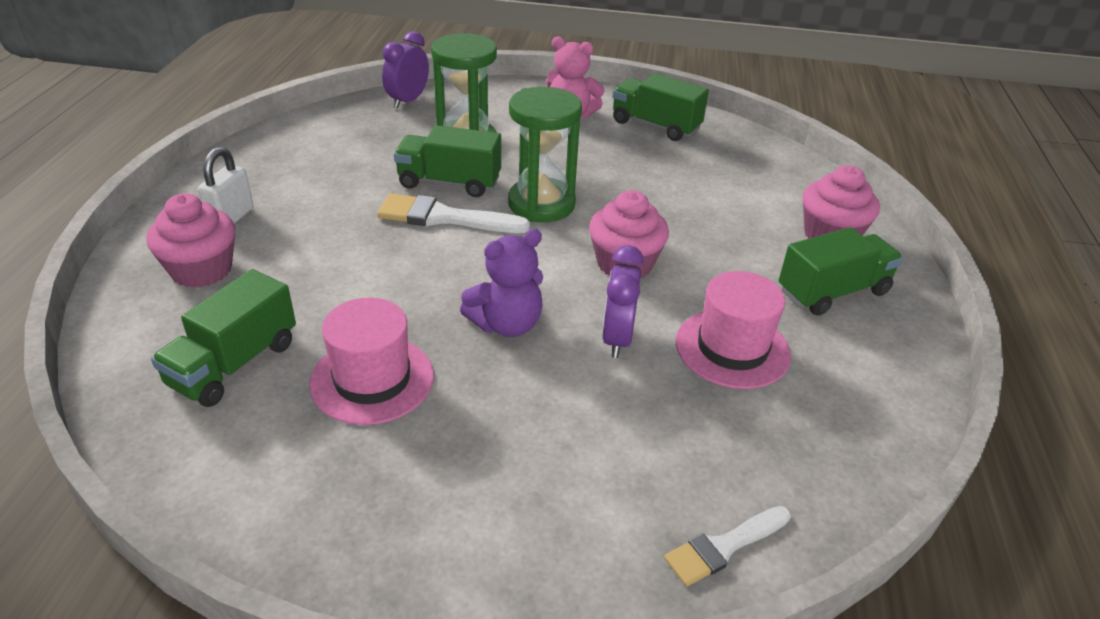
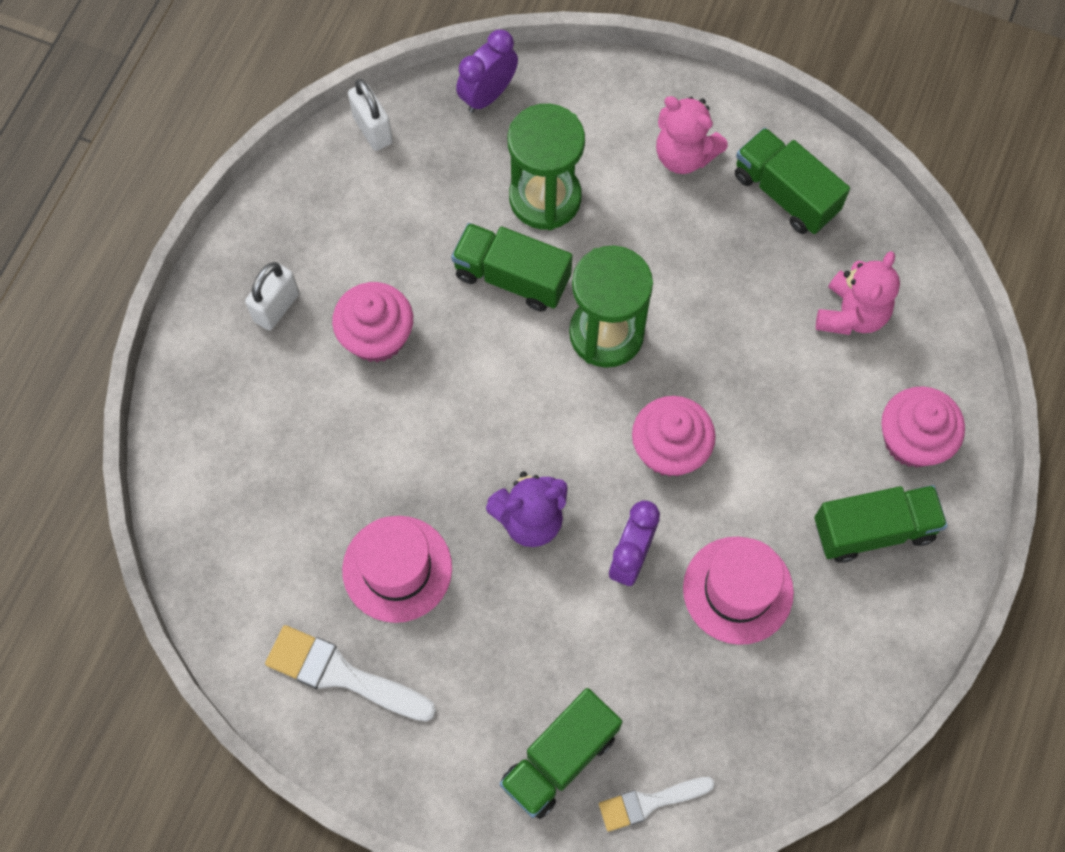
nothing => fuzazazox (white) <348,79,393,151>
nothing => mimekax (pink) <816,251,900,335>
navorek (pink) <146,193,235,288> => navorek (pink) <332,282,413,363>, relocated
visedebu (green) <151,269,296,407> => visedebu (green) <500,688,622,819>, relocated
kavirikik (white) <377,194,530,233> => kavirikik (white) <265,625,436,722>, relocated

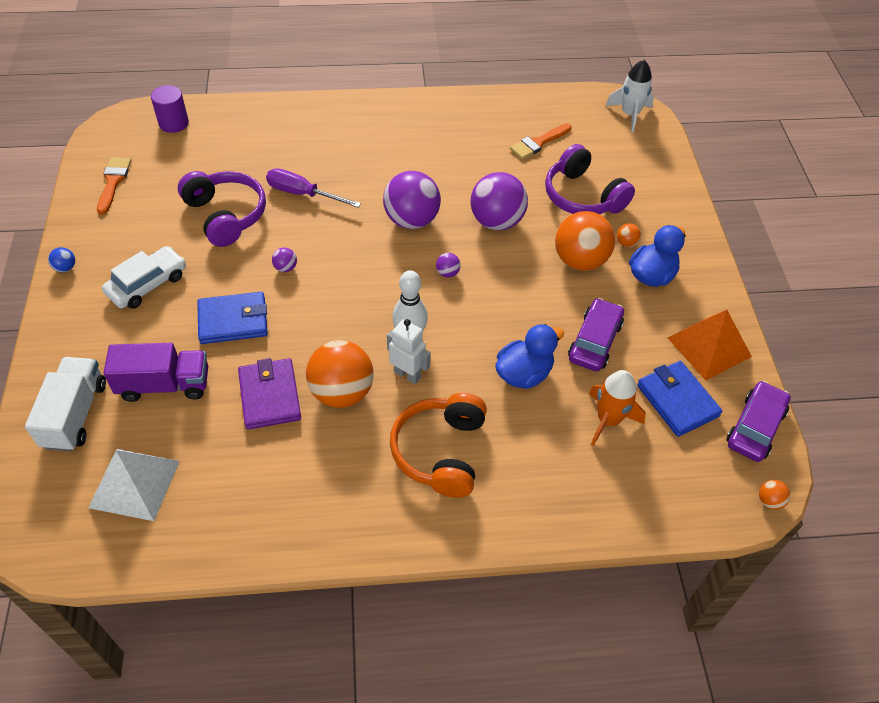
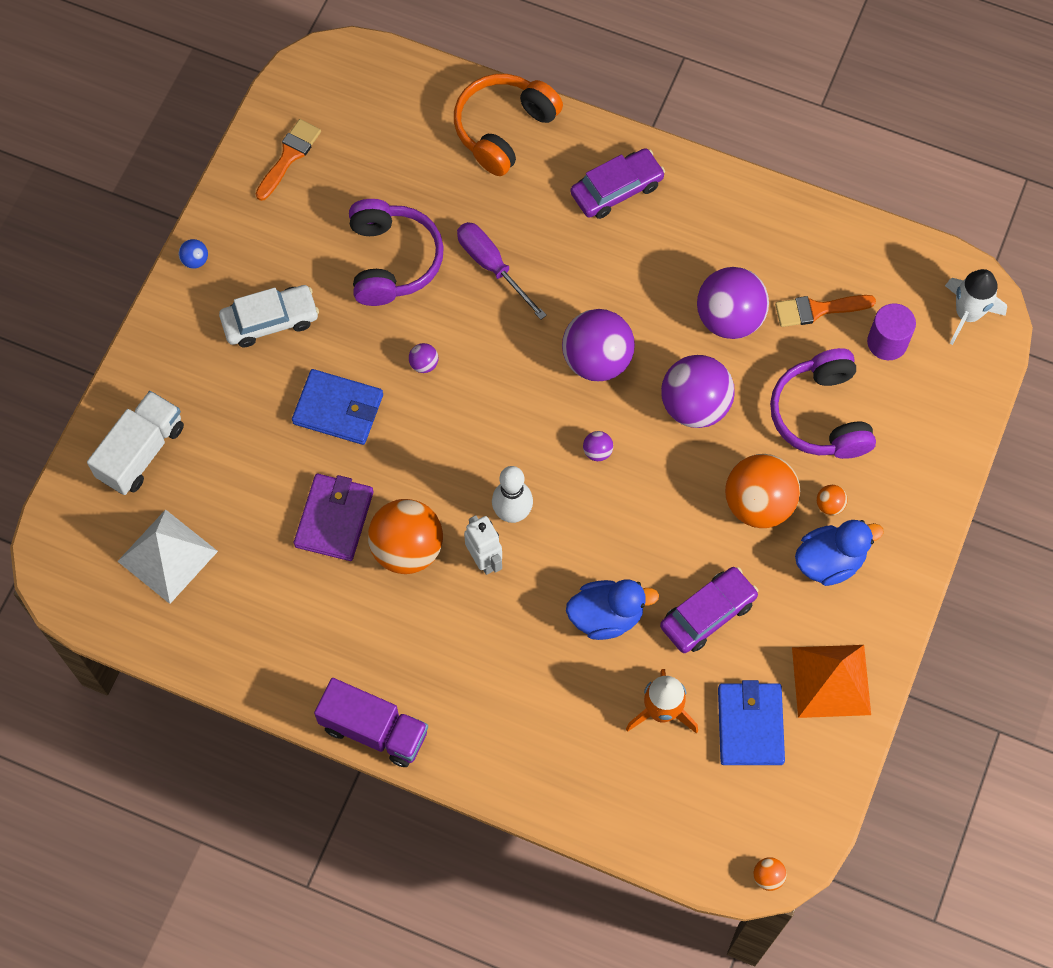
nothing => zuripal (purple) <697,267,769,339>
visedebu (purple) <104,343,208,402> => visedebu (purple) <314,678,428,767>, relocated
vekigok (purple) <151,85,189,133> => vekigok (purple) <867,303,916,360>, relocated
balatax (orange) <390,393,487,498> => balatax (orange) <454,74,563,176>, relocated
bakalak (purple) <726,381,791,462> => bakalak (purple) <570,148,665,219>, relocated

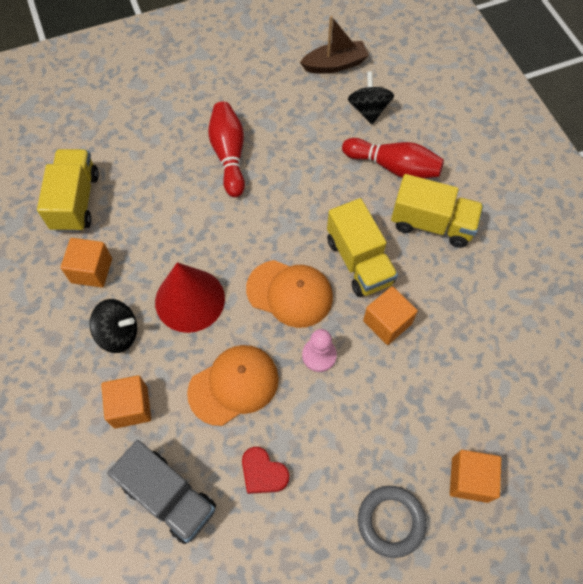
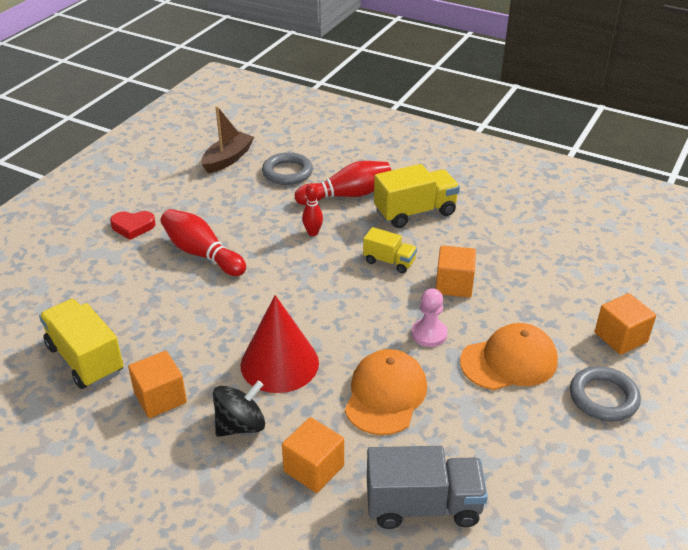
nothing => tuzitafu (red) <302,183,323,236>
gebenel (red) <242,447,289,494> => gebenel (red) <110,211,156,240>, relocated
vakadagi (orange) <246,260,333,328> => vakadagi (orange) <460,323,558,390>, relocated
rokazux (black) <348,71,394,124> => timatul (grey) <262,152,313,185>
visedebu (yellow) <327,198,398,297> => visedebu (yellow) <363,227,417,273>, x0.59

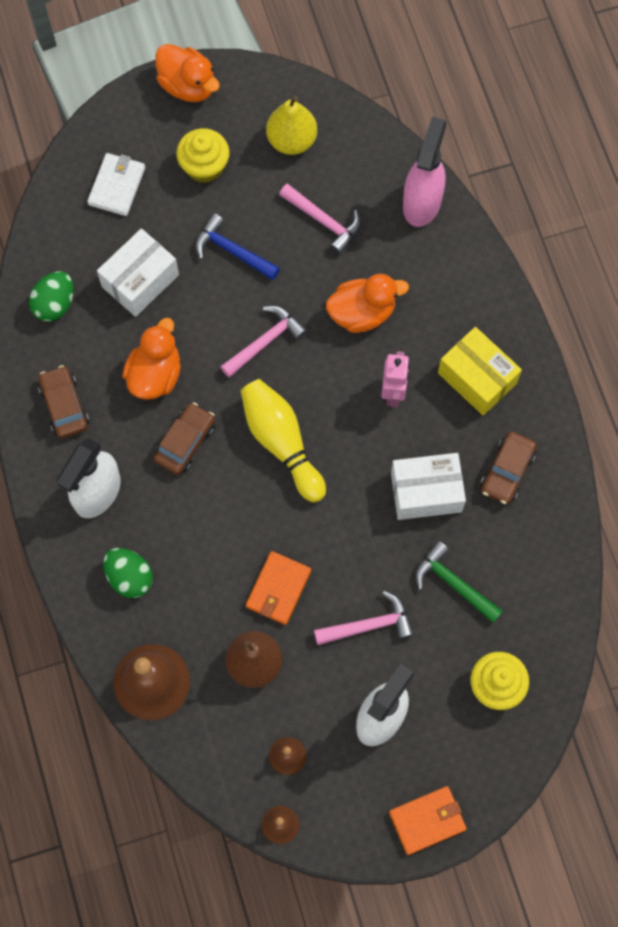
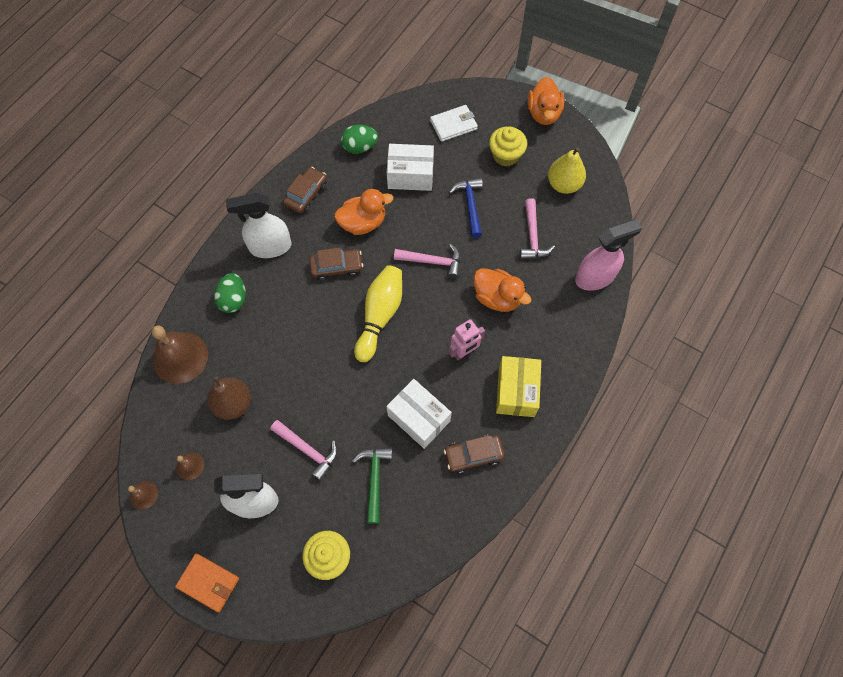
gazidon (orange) <246,551,311,625> => nothing

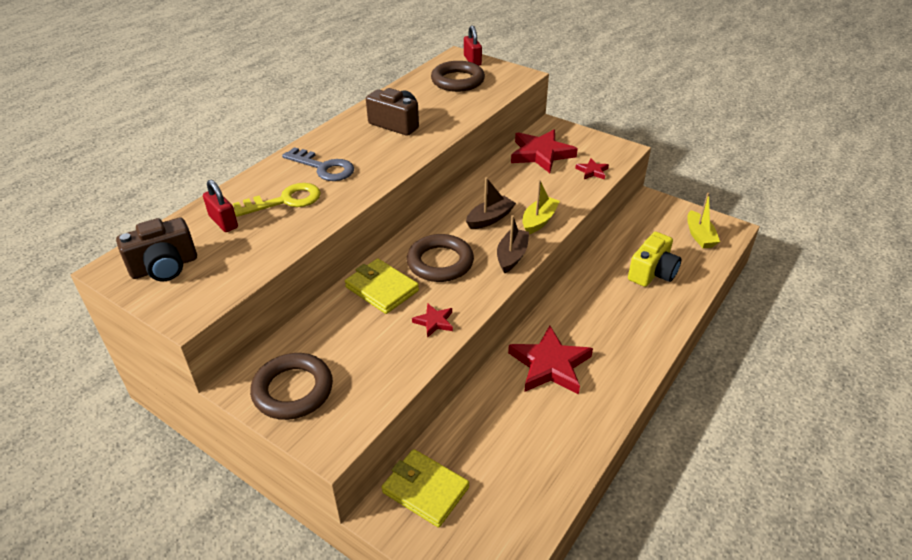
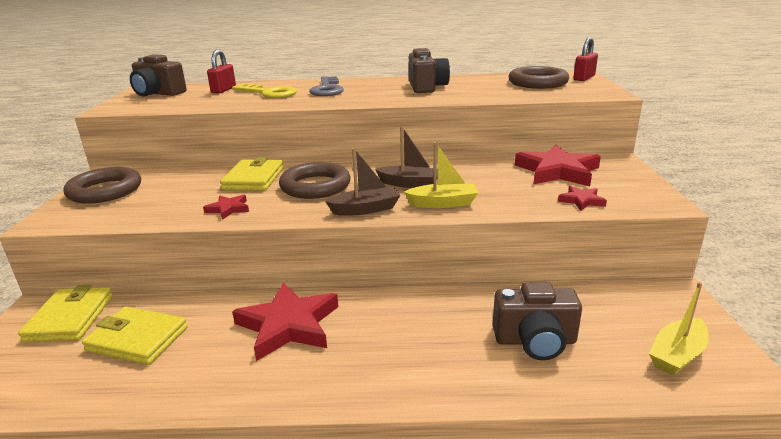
nothing => gazidon (yellow) <82,307,188,365>
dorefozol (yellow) <628,232,681,287> => dorefozol (brown) <493,282,582,360>

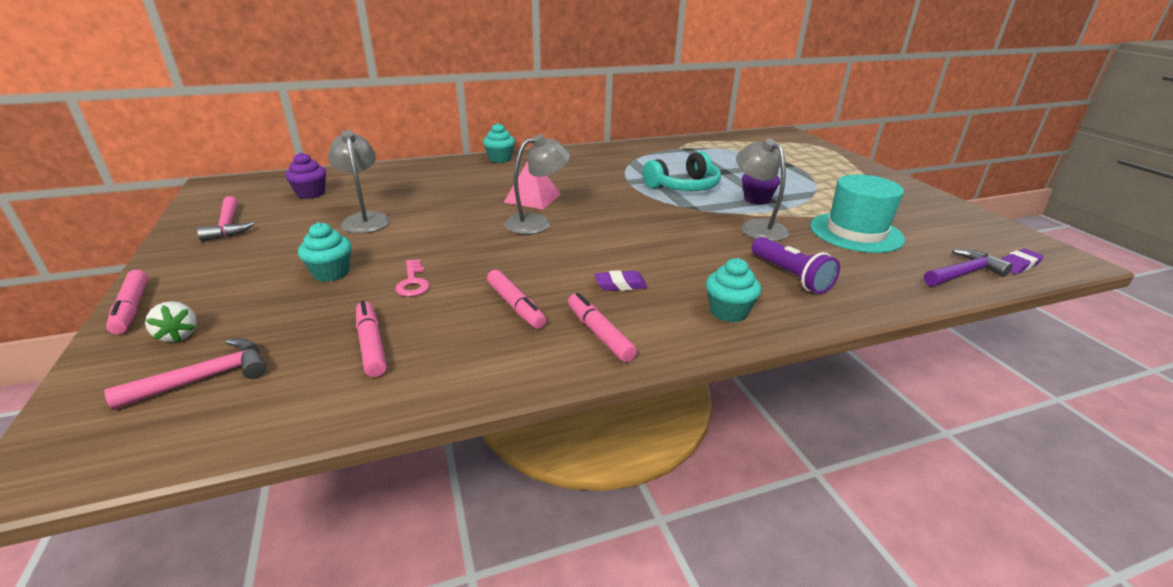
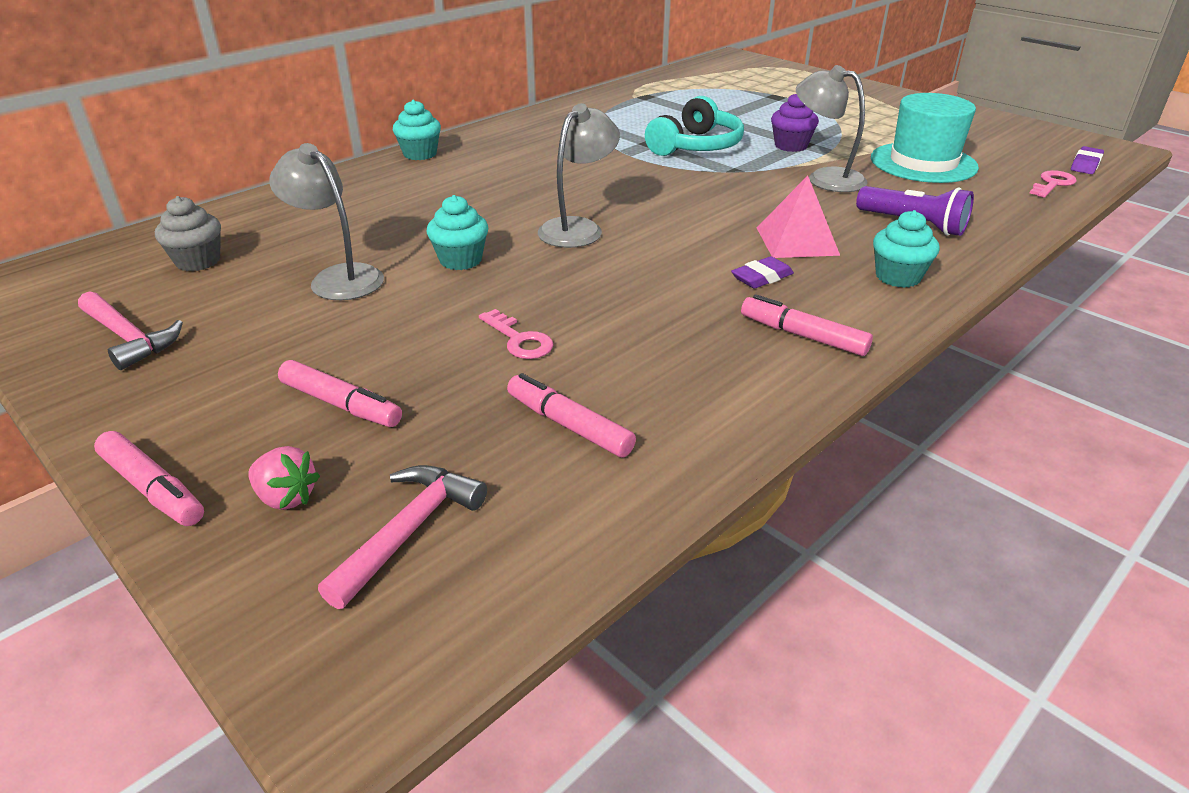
navorek (turquoise) <298,222,352,282> => navorek (turquoise) <427,195,488,270>, relocated
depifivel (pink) <487,270,546,329> => depifivel (pink) <278,360,402,427>, relocated
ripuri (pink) <503,161,561,209> => ripuri (pink) <757,176,840,258>, relocated
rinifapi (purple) <924,249,1013,286> => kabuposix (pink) <1030,170,1077,198>
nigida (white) <145,301,197,343> => nigida (pink) <248,446,320,510>
navorek (purple) <285,152,326,199> => navorek (grey) <155,196,221,271>

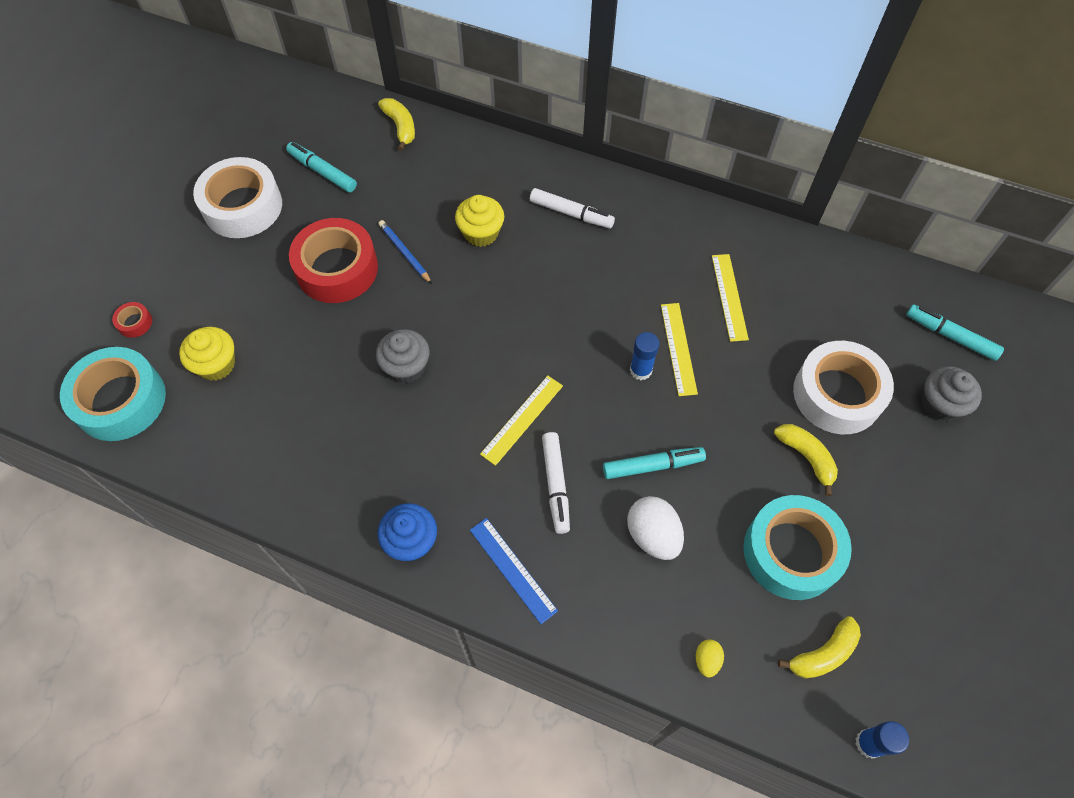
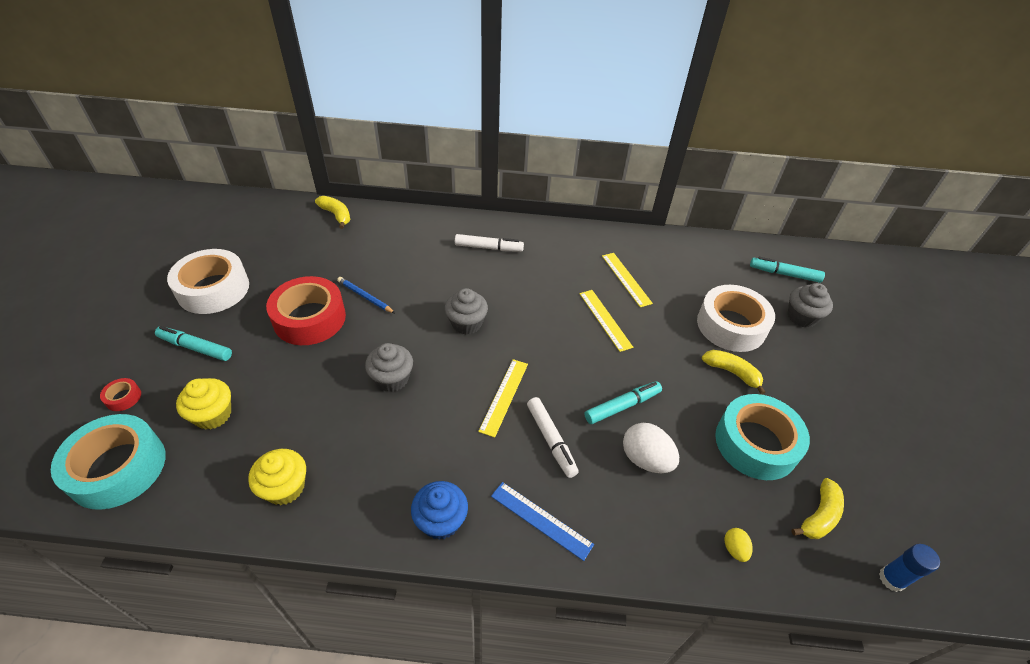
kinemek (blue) <630,332,659,380> => nothing
nothing => navorek (grey) <445,288,488,335>
depifivel (turquoise) <286,142,357,193> => depifivel (turquoise) <155,326,232,361>, relocated
navorek (yellow) <455,195,504,247> => navorek (yellow) <248,449,306,505>, relocated

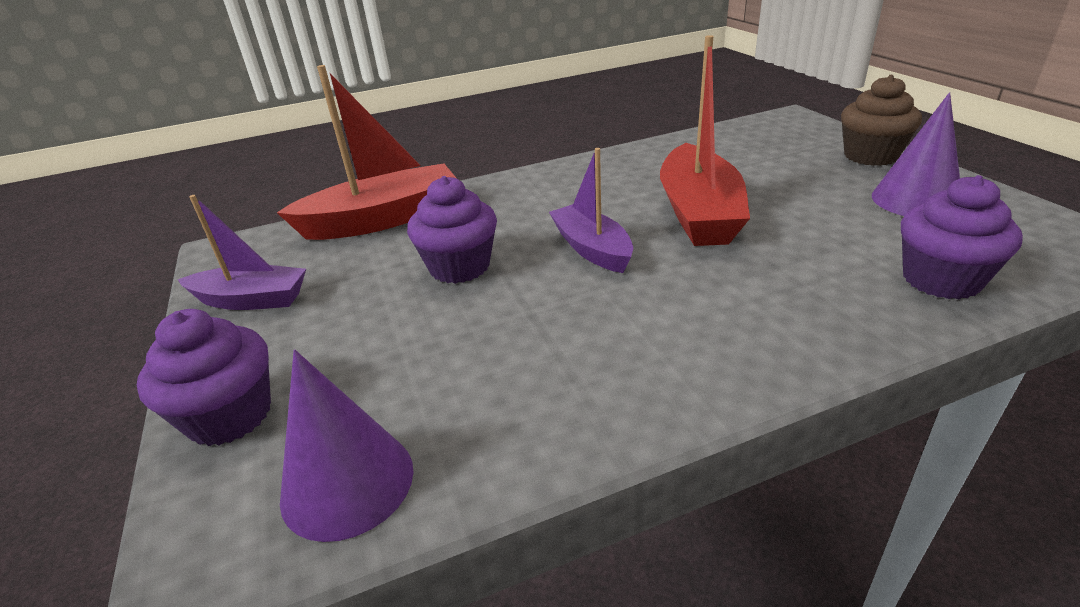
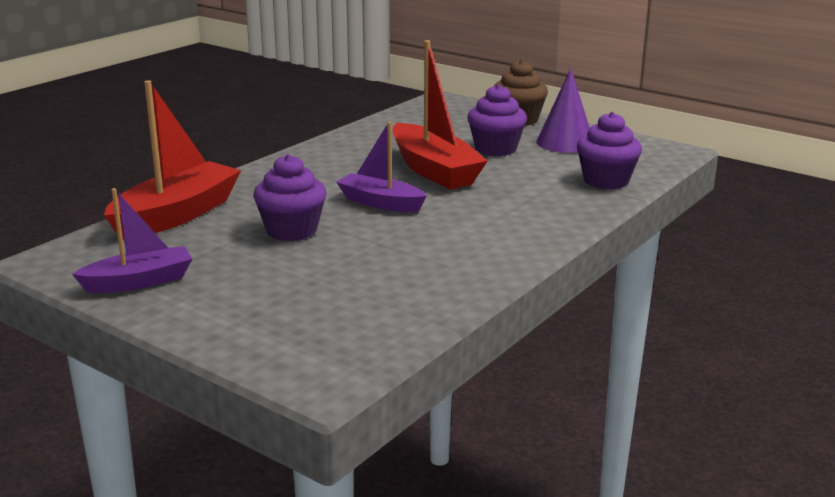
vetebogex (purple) <280,349,414,542> => nothing
navorek (purple) <137,309,271,446> => navorek (purple) <467,84,527,156>, relocated

